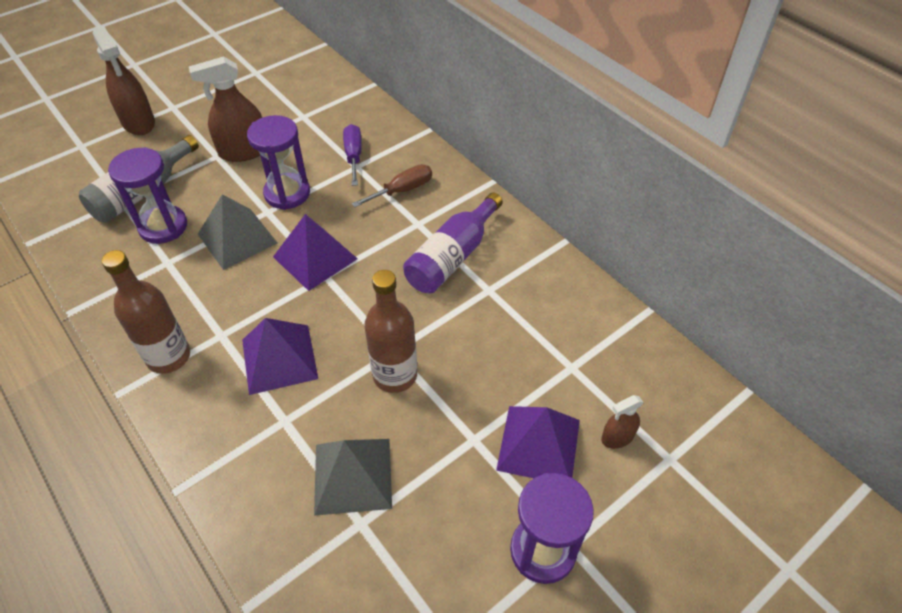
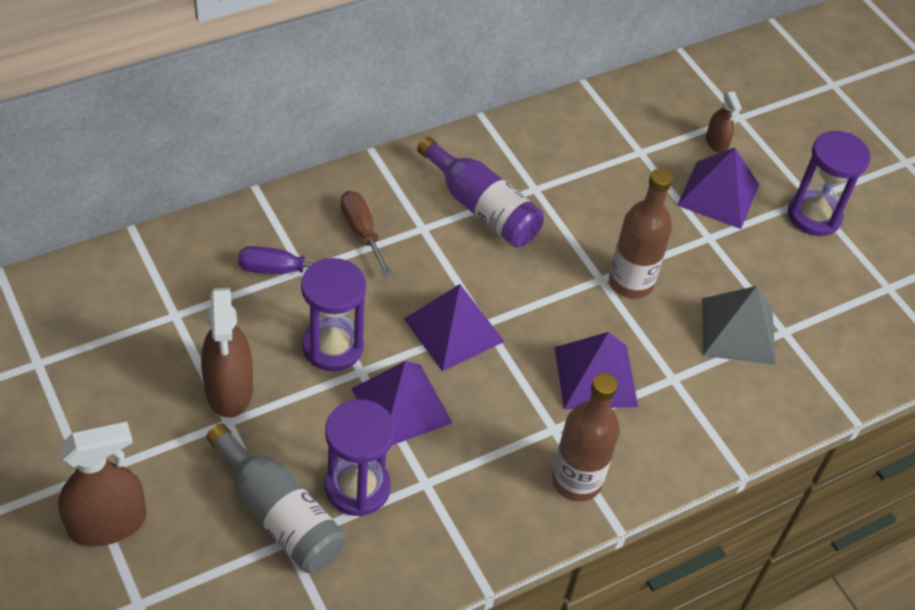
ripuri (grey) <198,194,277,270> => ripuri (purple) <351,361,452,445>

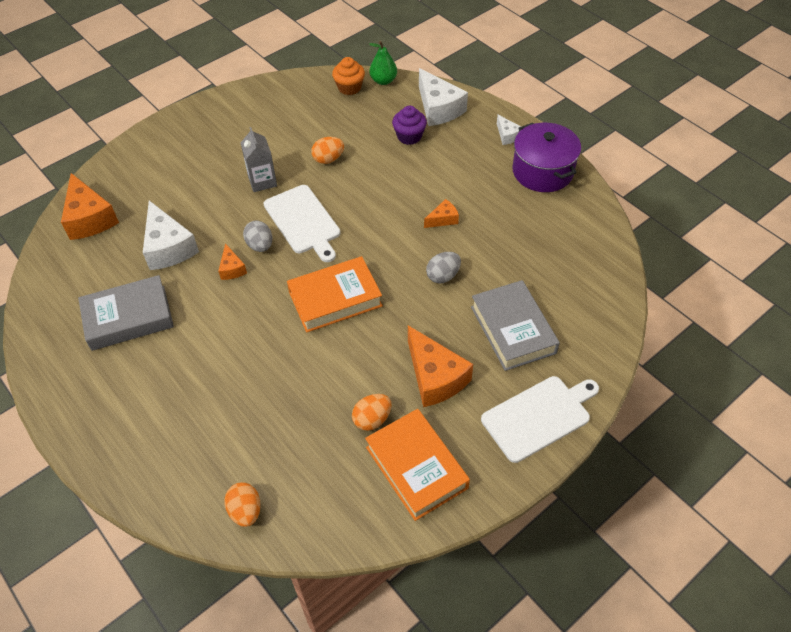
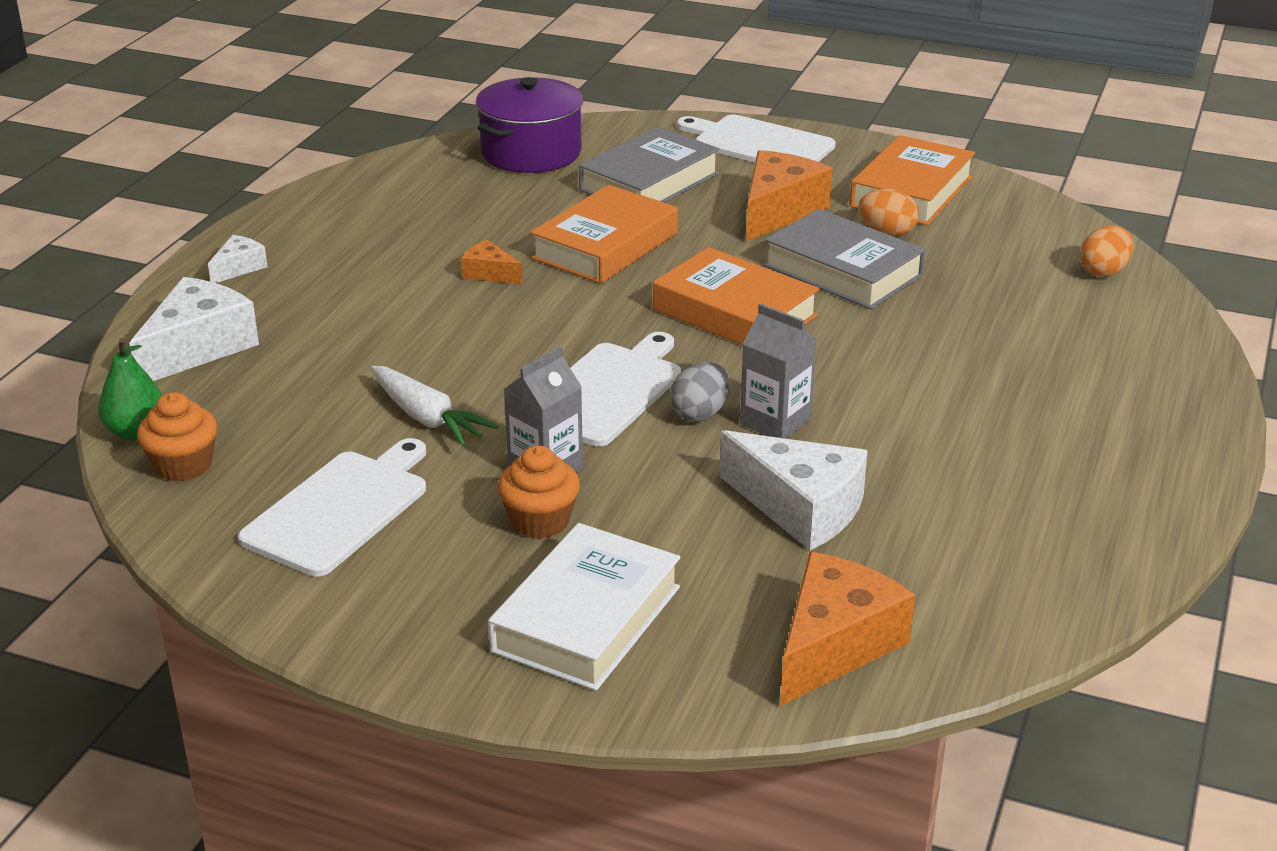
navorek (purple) <392,106,427,145> => nothing
nothing => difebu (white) <238,438,426,577>
nothing => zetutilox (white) <488,523,681,691>
nothing => navorek (orange) <498,445,580,538>
zetutilox (grey) <78,275,174,351> => zetutilox (grey) <764,209,926,309>, relocated
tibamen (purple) <512,123,581,192> => tibamen (purple) <476,77,583,173>, relocated
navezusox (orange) <218,243,247,280> => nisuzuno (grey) <740,303,816,439>
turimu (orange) <311,137,344,164> => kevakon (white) <371,366,499,447>
turimu (grey) <426,252,461,284> => zetutilox (orange) <530,185,678,284>
navezusox (white) <143,201,199,270> => navezusox (white) <720,430,868,550>, 90 degrees clockwise

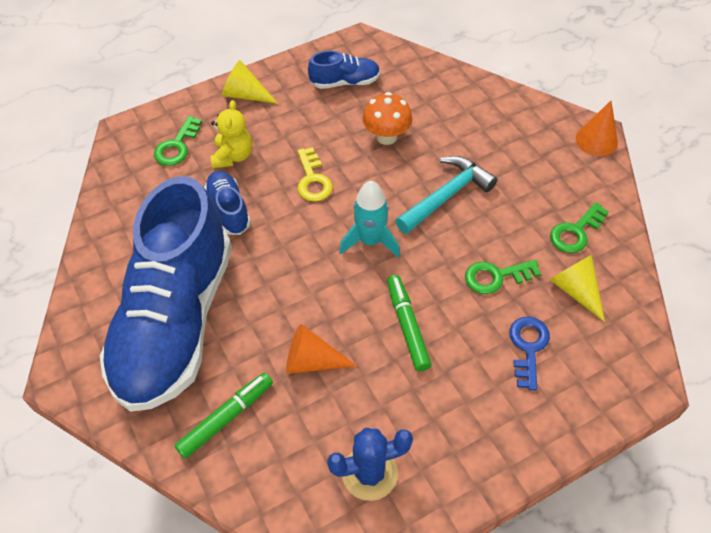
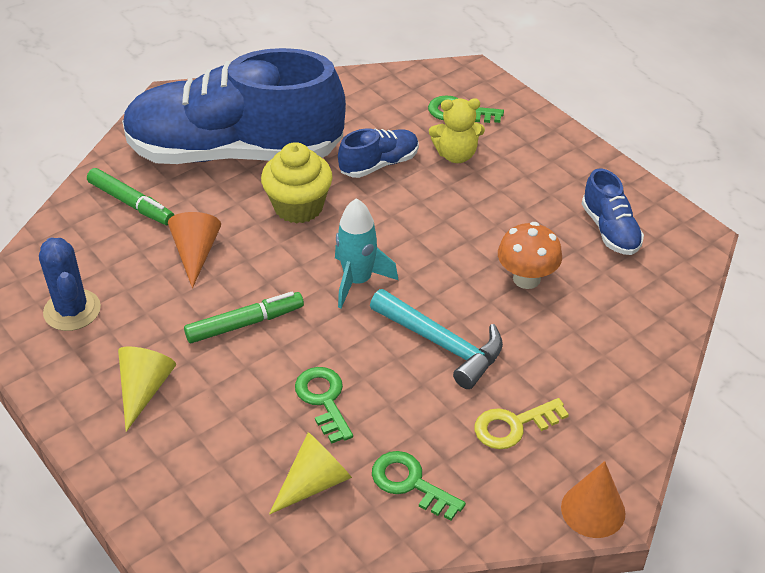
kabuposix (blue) <509,317,550,390> => nothing
nothing => navorek (yellow) <261,142,333,224>
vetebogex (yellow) <222,60,278,104> => vetebogex (yellow) <118,347,176,432>, relocated
kabuposix (yellow) <298,147,333,202> => kabuposix (yellow) <475,398,569,449>, relocated

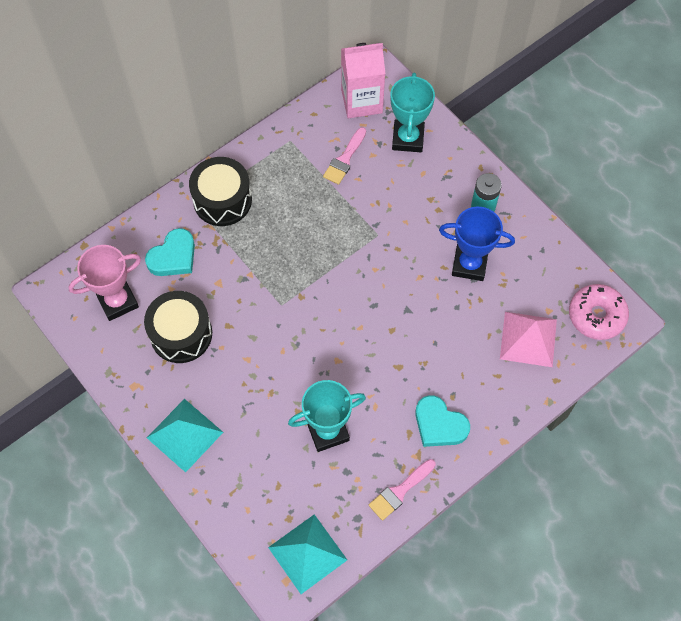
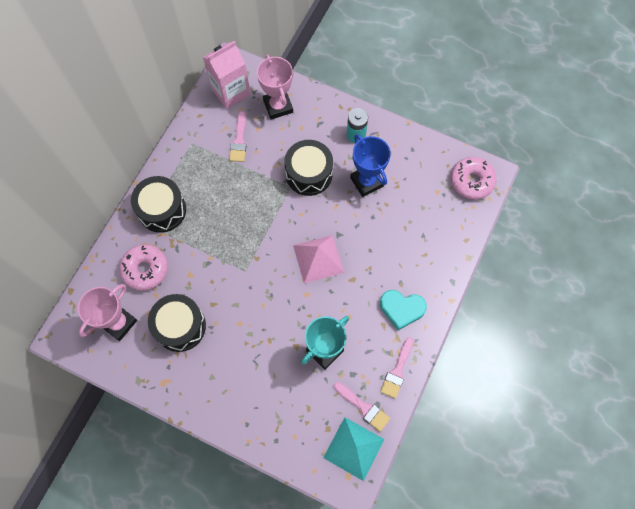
ripuri (turquoise) <147,399,223,473> => nothing
nothing => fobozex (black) <284,140,333,196>
nothing => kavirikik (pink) <334,382,390,432>
ripuri (pink) <500,312,557,367> => ripuri (pink) <293,235,344,283>, relocated
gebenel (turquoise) <145,228,195,276> => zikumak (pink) <119,244,168,291>
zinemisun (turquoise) <390,73,435,152> => zinemisun (pink) <257,54,293,119>
zinemisun (blue) <439,207,515,281> => zinemisun (blue) <350,134,391,197>, 75 degrees clockwise

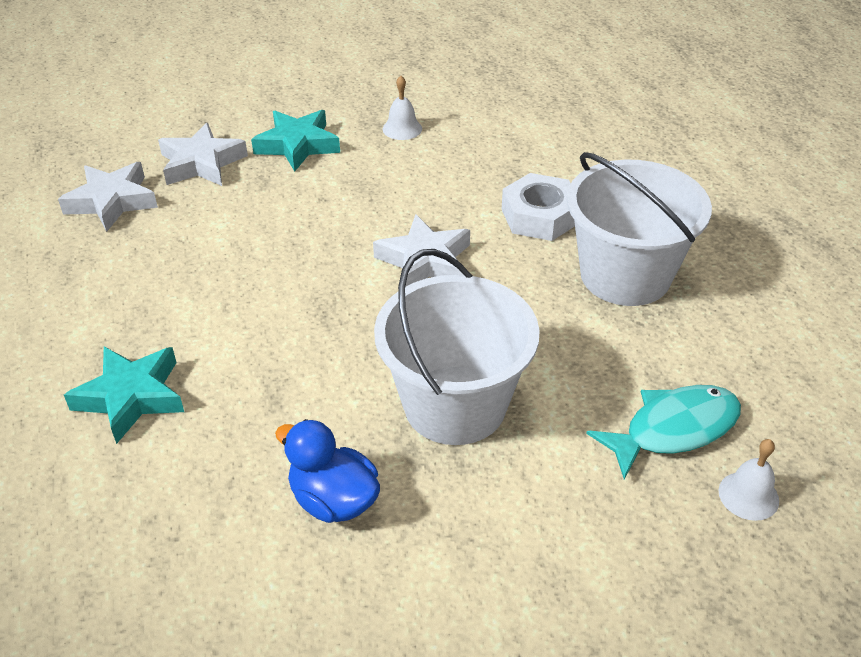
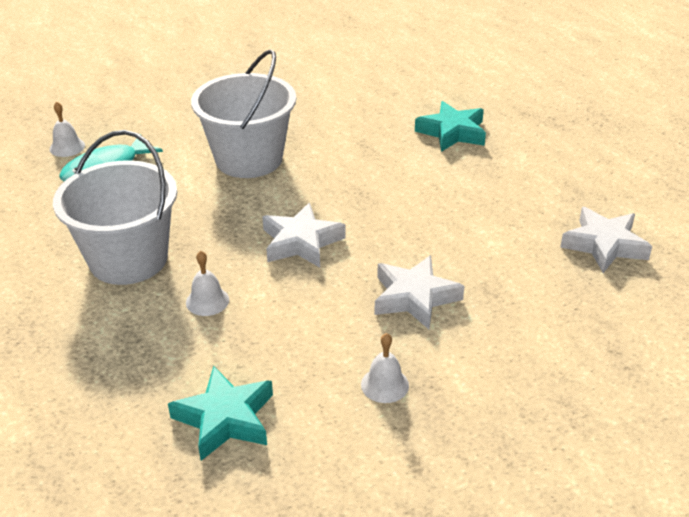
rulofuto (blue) <275,419,380,523> => nothing
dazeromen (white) <158,123,248,186> => dazeromen (white) <374,255,464,329>, relocated
dazeromen (turquoise) <251,110,340,172> => dazeromen (turquoise) <168,366,273,461>, relocated
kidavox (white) <502,173,575,241> => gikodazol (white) <186,251,229,316>

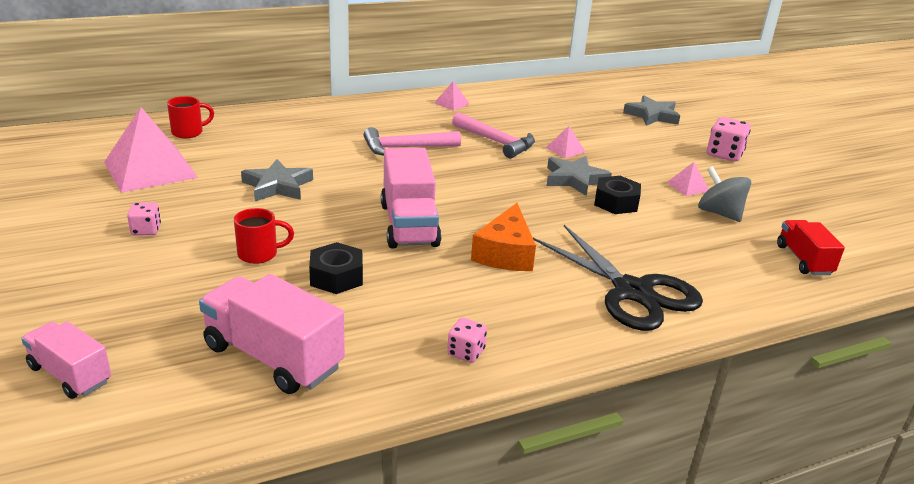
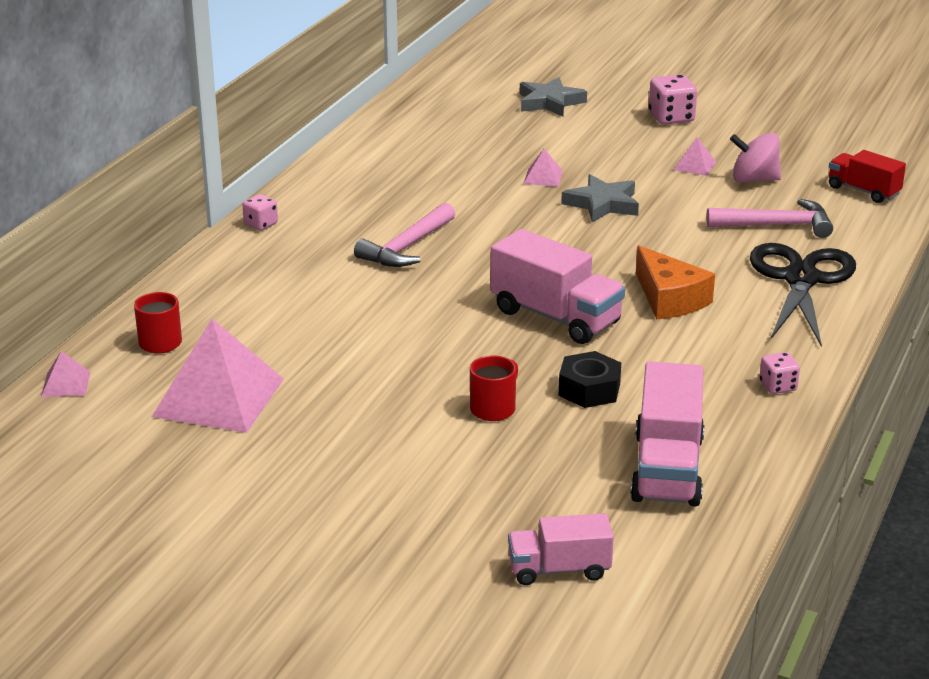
dazeromen (grey) <241,159,313,201> => nothing
kidavox (black) <594,176,641,214> => nothing
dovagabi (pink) <127,203,161,235> => dovagabi (pink) <242,194,278,230>, relocated
ripuri (pink) <434,82,470,110> => ripuri (pink) <41,351,91,397>, relocated
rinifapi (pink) <452,112,535,158> => rinifapi (pink) <706,199,833,238>, relocated
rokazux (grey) <698,166,751,222> => rokazux (pink) <730,133,781,182>
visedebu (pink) <199,274,345,394> => visedebu (pink) <630,361,704,507>, 75 degrees counterclockwise
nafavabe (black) <533,225,703,331> => nafavabe (black) <750,243,856,347>, 90 degrees counterclockwise

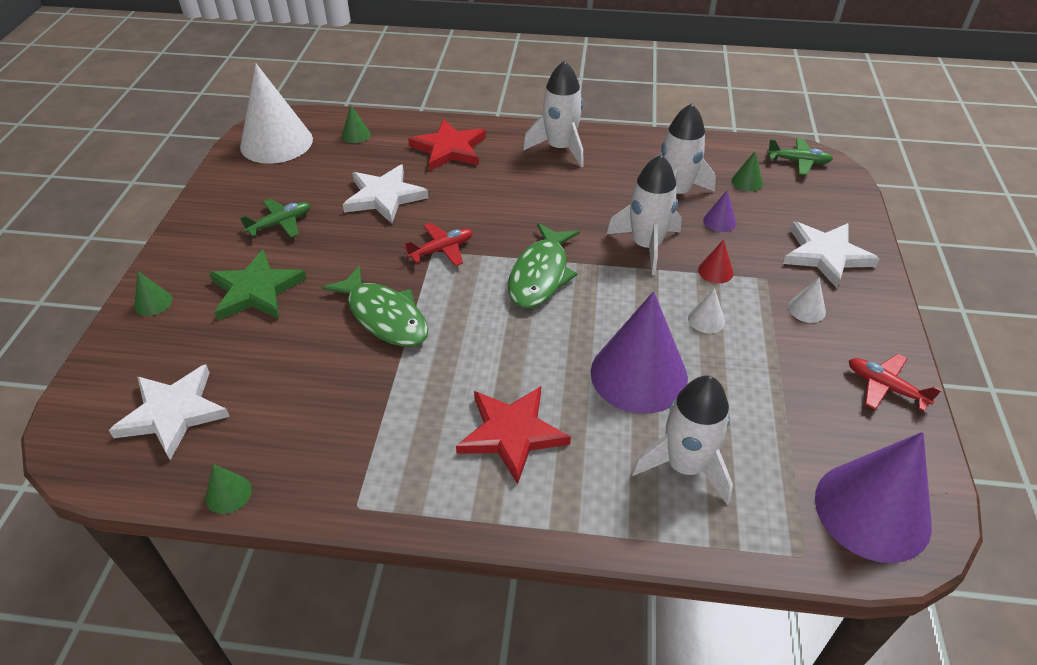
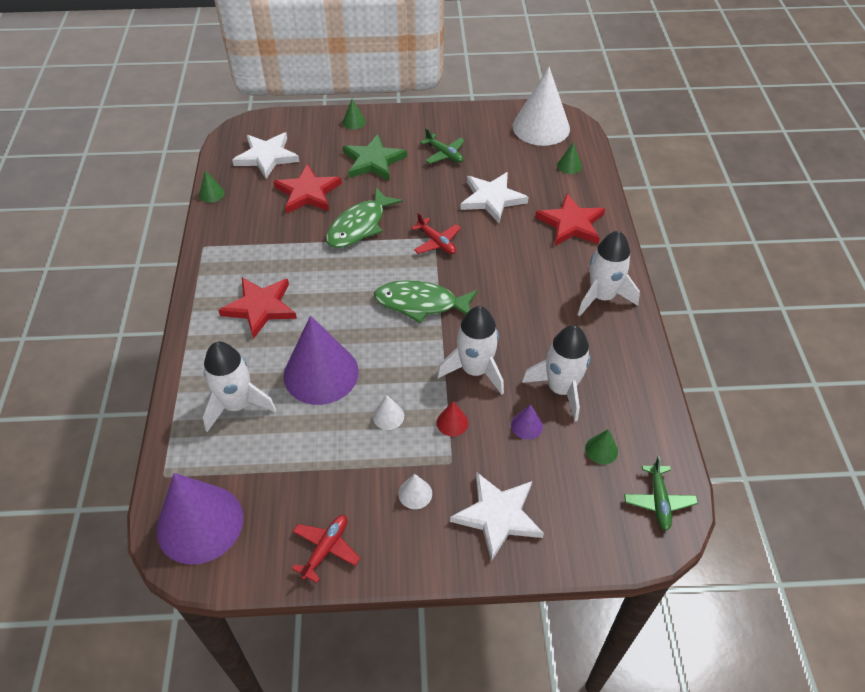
nothing => dazeromen (red) <273,164,342,214>

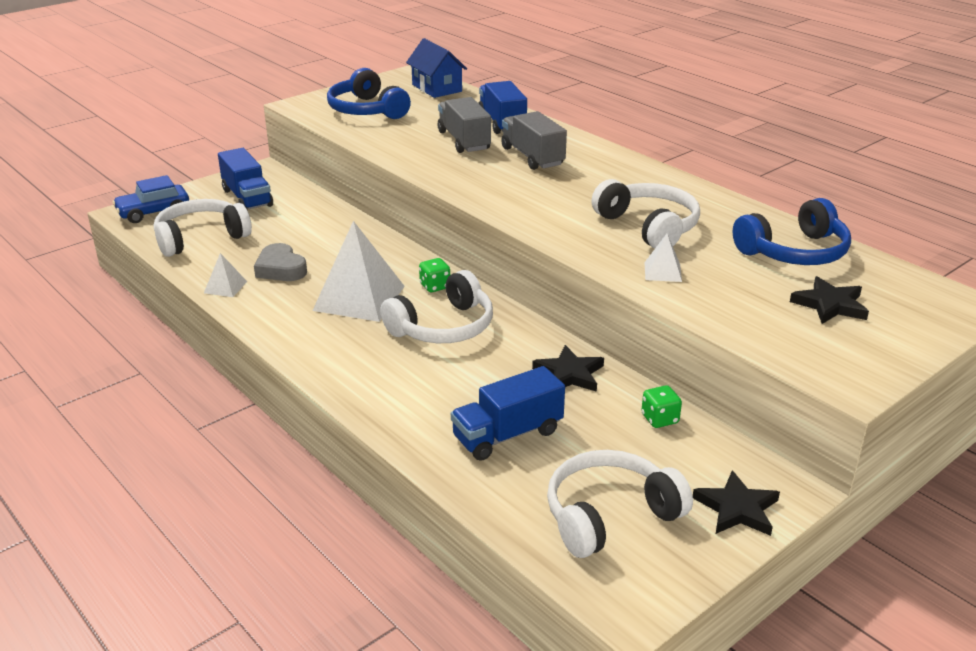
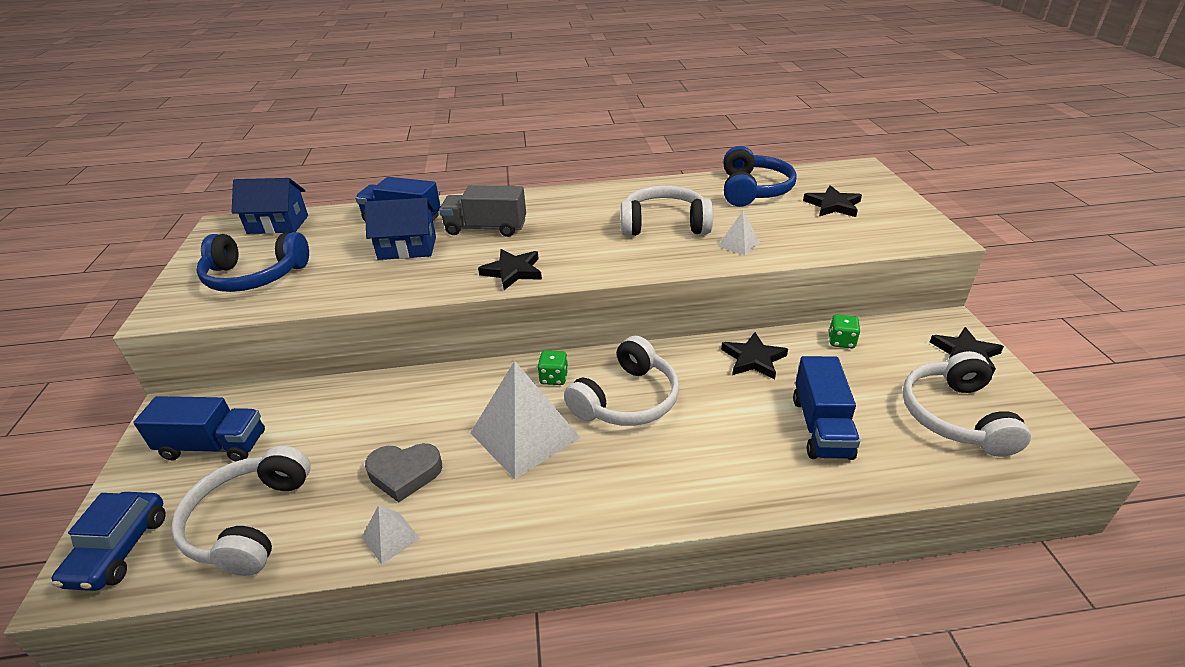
nothing => dazeromen (black) <478,249,542,290>
visedebu (grey) <438,97,491,153> => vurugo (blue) <365,198,436,260>
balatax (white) <380,270,493,343> => balatax (white) <564,336,679,426>, 45 degrees clockwise

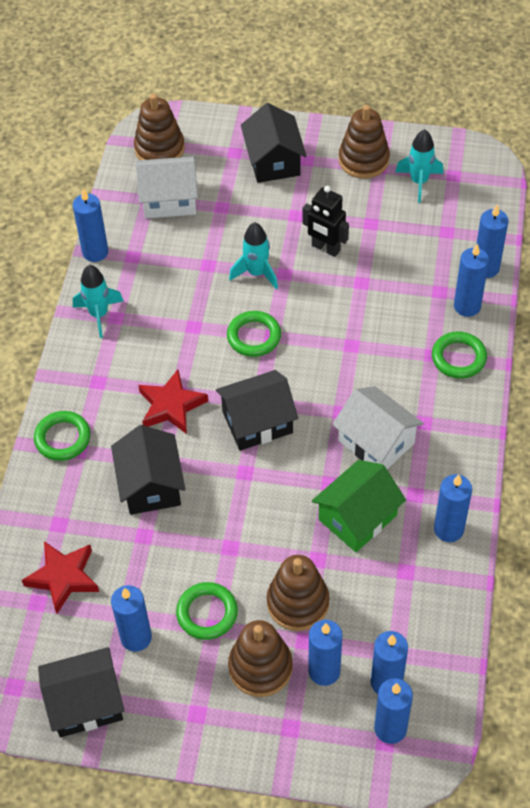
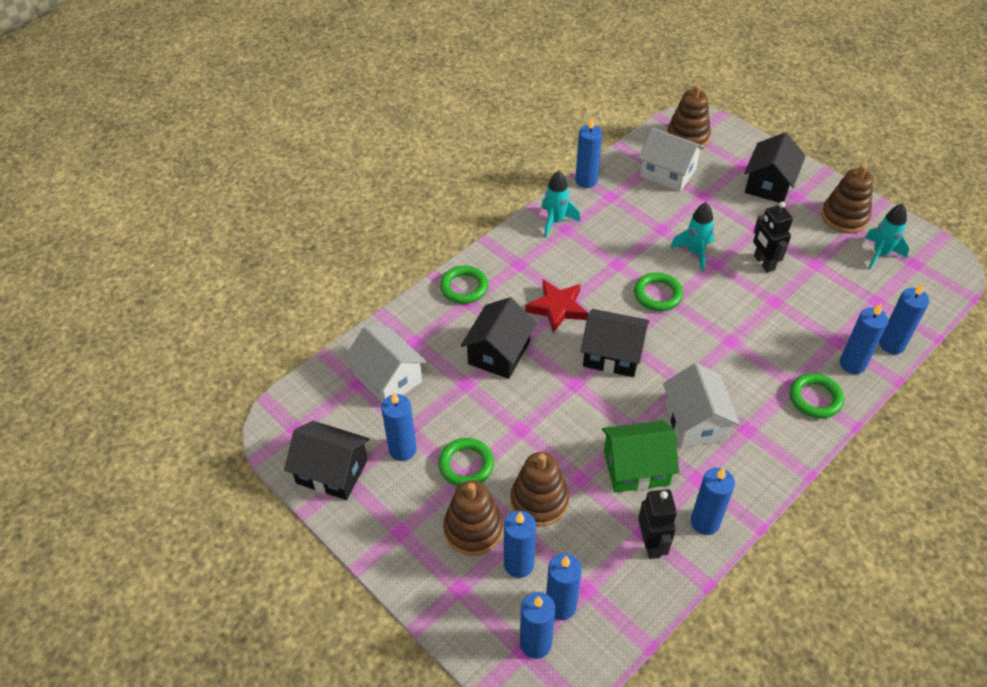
nothing => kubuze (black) <638,489,677,559>
dazeromen (red) <22,541,99,614> => vurugo (white) <344,326,427,403>

